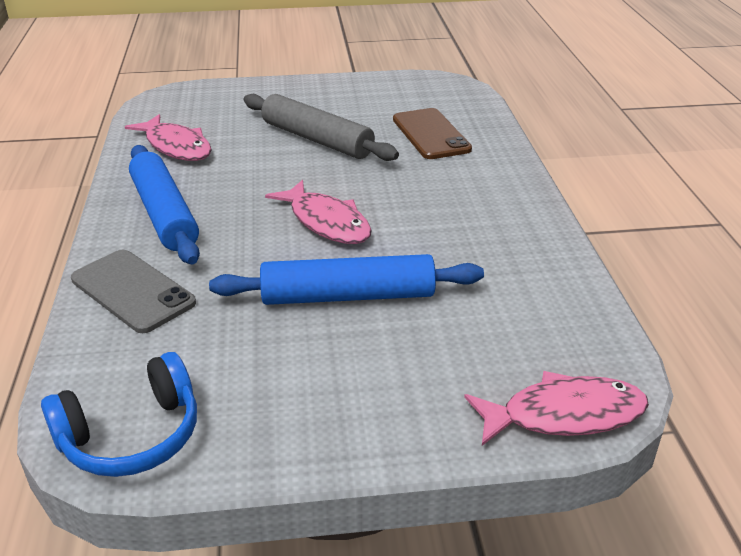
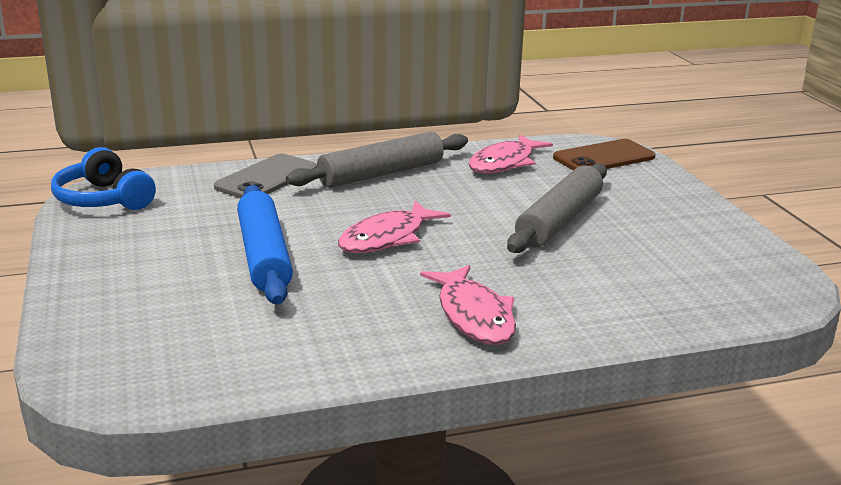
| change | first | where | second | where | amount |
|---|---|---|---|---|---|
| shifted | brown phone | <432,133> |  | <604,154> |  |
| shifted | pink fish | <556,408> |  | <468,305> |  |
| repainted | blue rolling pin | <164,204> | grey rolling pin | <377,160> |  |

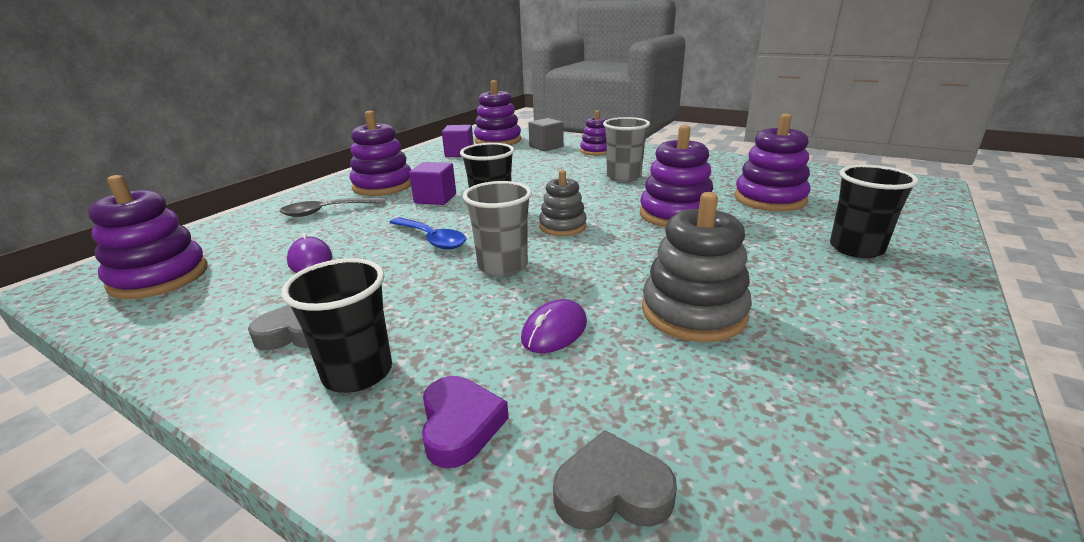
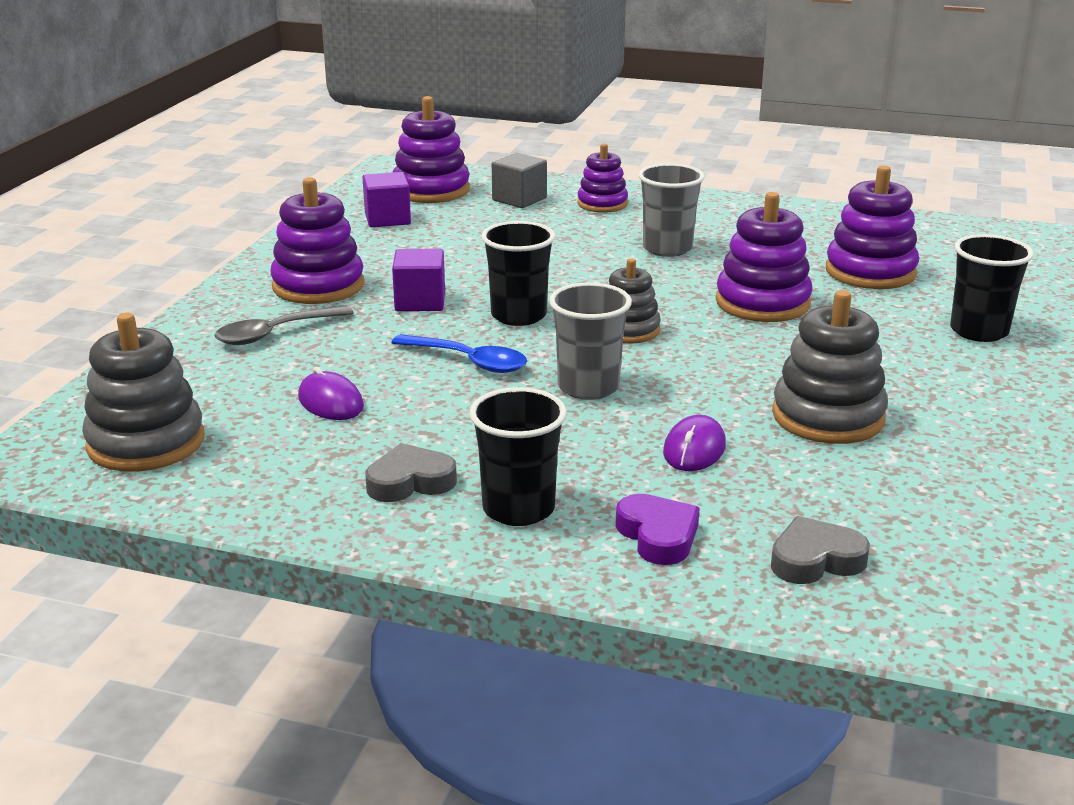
| change | first | where | second | where | amount |
|---|---|---|---|---|---|
| repainted | purple stacking toy | <148,237> | grey stacking toy | <143,392> |  |

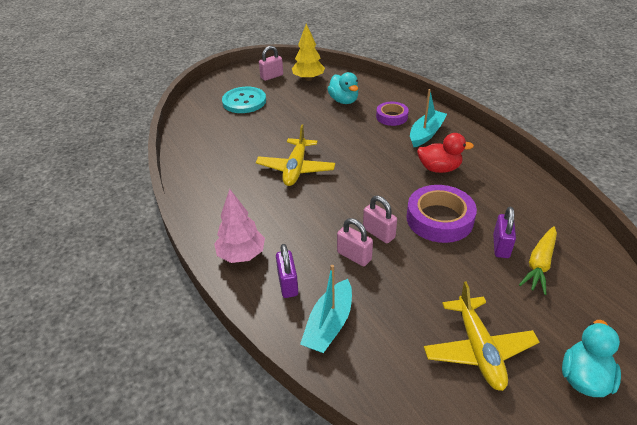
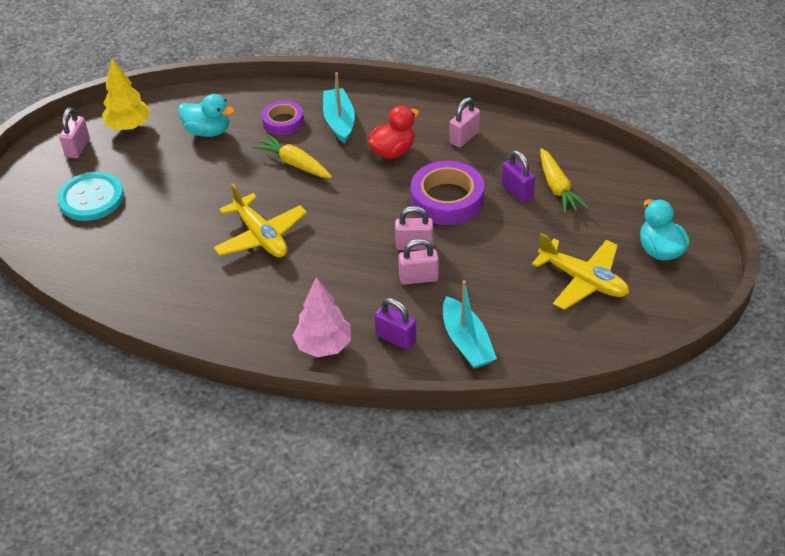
| change | first | where | second | where | amount |
|---|---|---|---|---|---|
| new |  |  | yellow carrot | <292,156> |  |
| new |  |  | pink padlock | <464,122> |  |

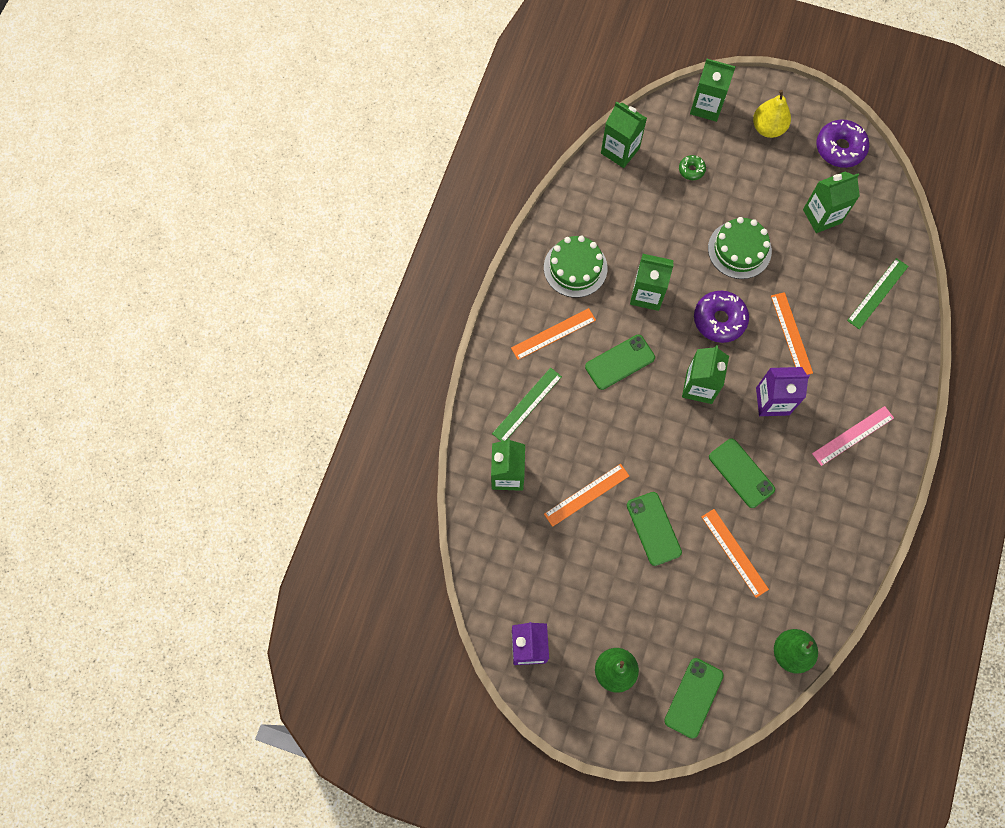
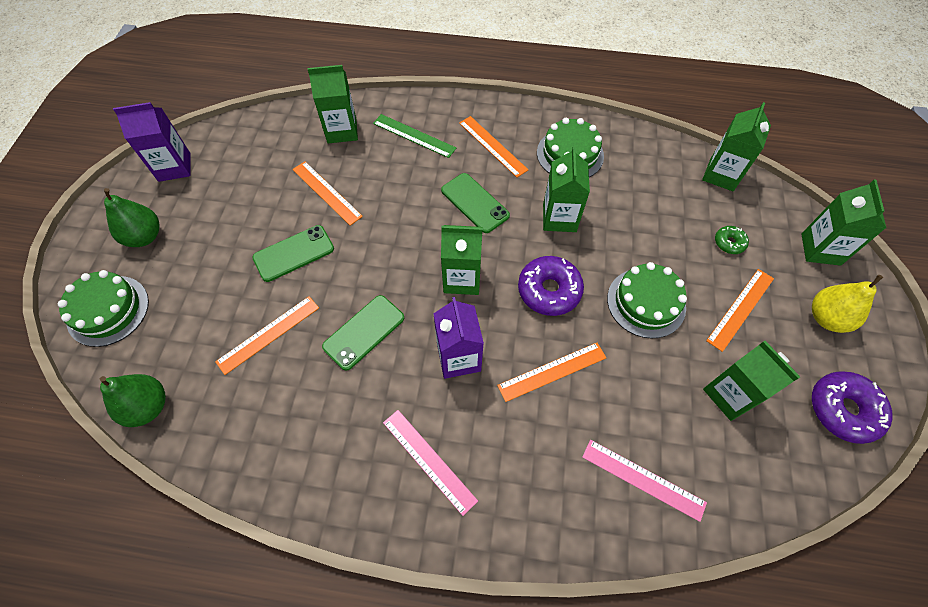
| change | first | where | second | where | amount |
|---|---|---|---|---|---|
| new |  |  | orange ruler | <740,310> |  |
| swapped | green phone | <694,698> | green cake | <103,308> |  |
| repainted | green ruler | <878,293> | pink ruler | <644,481> |  |

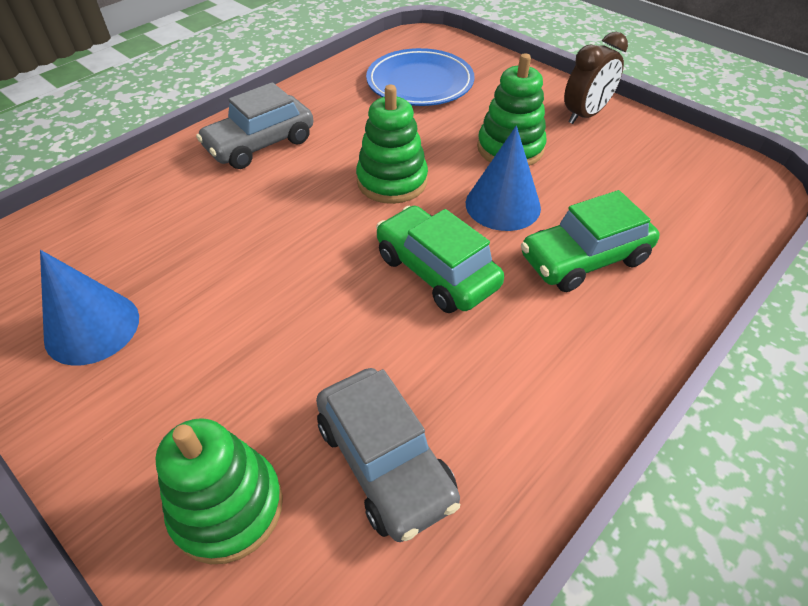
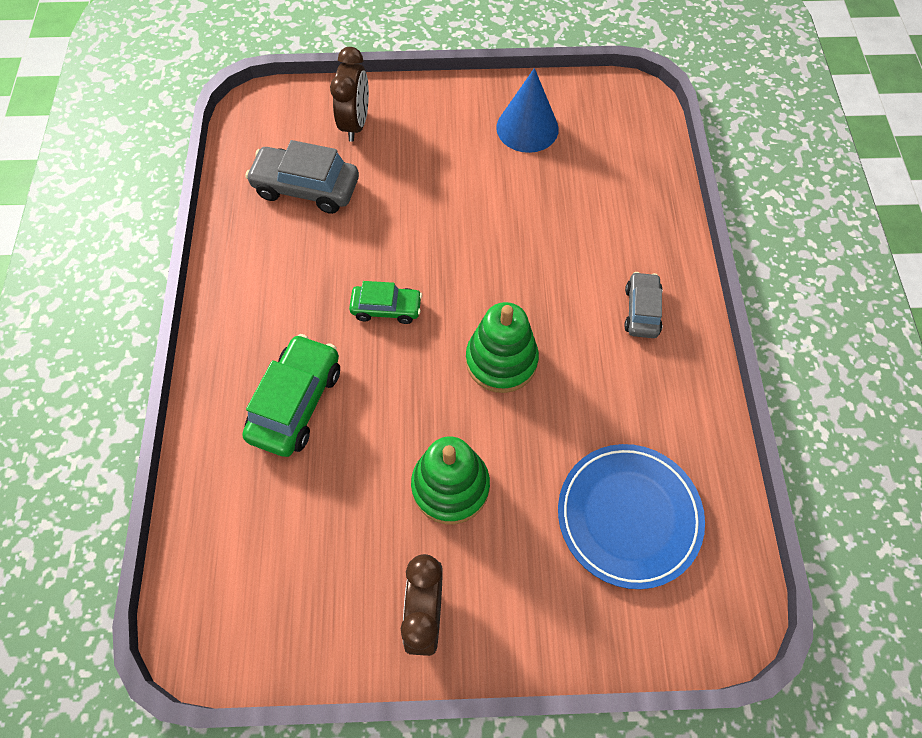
| change | first | where | second | where | amount |
|---|---|---|---|---|---|
| gone | blue cone | <503,178> |  |  |  |
| swapped | green stacking toy | <219,491> | brown clock | <349,94> |  |
| scaled | grey car | <254,125> |  | <643,305> | x0.61 |
| scaled | green car | <440,259> |  | <385,302> | x0.61 |

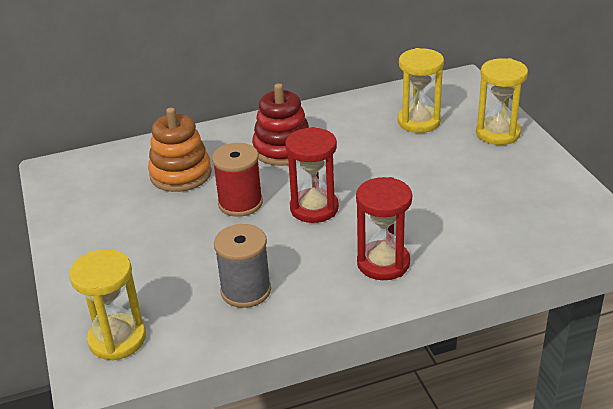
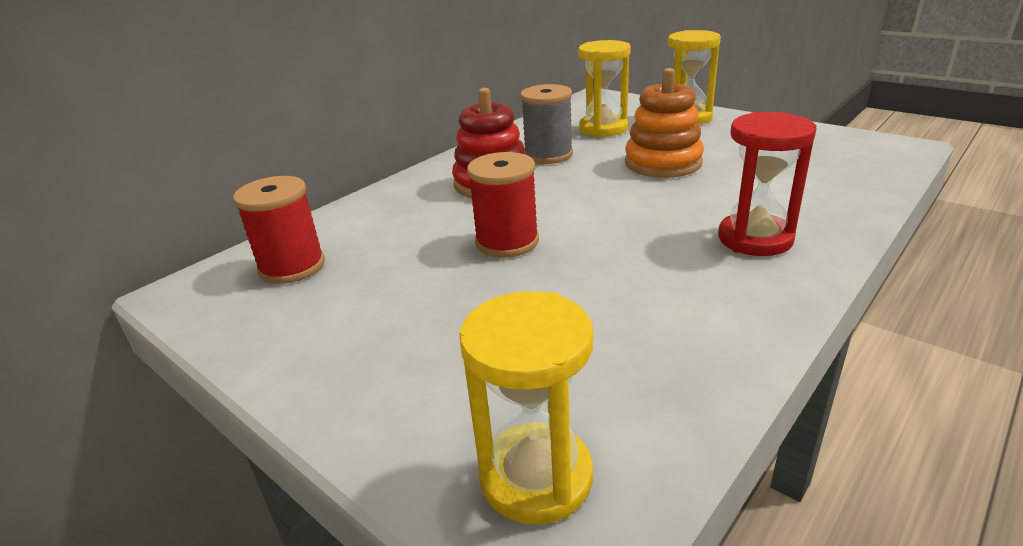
| change | first | where | second | where | amount |
|---|---|---|---|---|---|
| gone | red hourglass | <312,175> |  |  |  |
| new |  |  | red spool | <279,230> |  |
| shifted | orange stacking toy | <180,149> |  | <664,123> |  |
| shifted | grey spool | <242,266> |  | <546,124> |  |

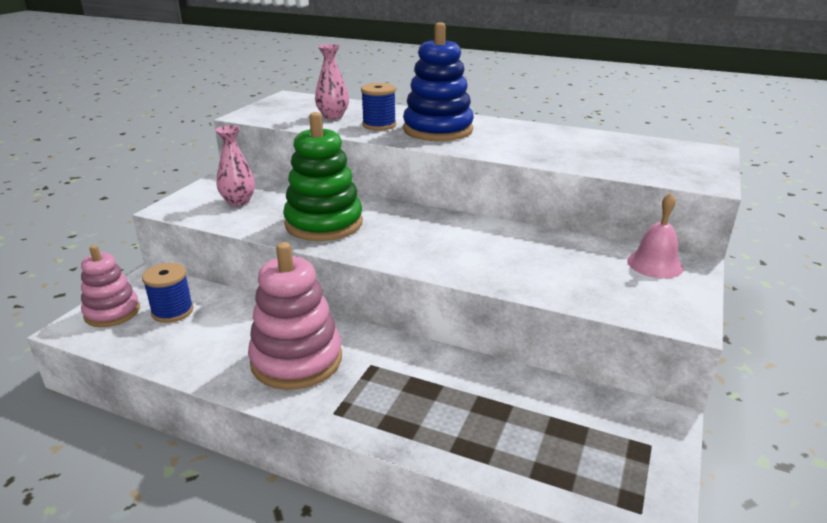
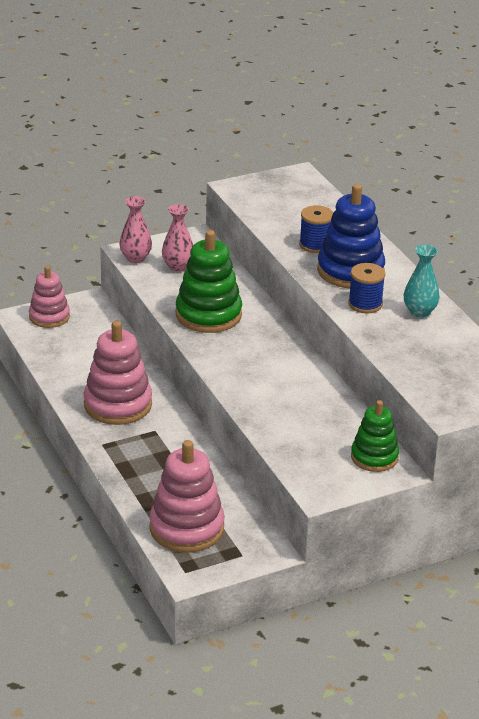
| change | first | where | second | where | amount |
|---|---|---|---|---|---|
| new |  |  | pink stacking toy | <187,496> |  |
| new |  |  | turquoise vase | <422,281> |  |
| shifted | blue spool | <168,293> |  | <366,288> |  |
| shifted | pink vase | <332,81> |  | <135,229> |  |
| swapped | pink bell | <655,236> | green stacking toy | <375,436> |  |

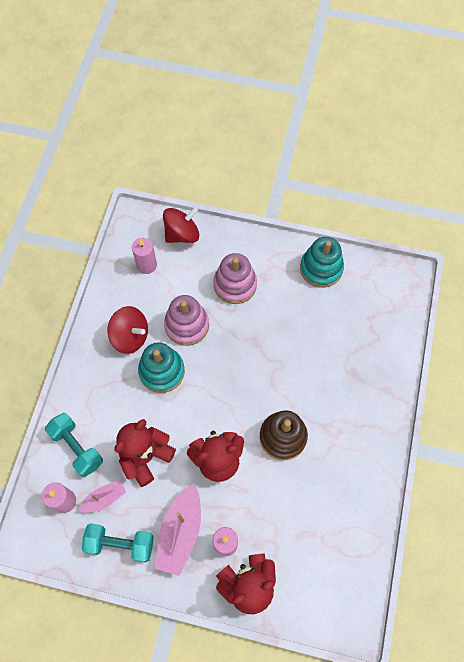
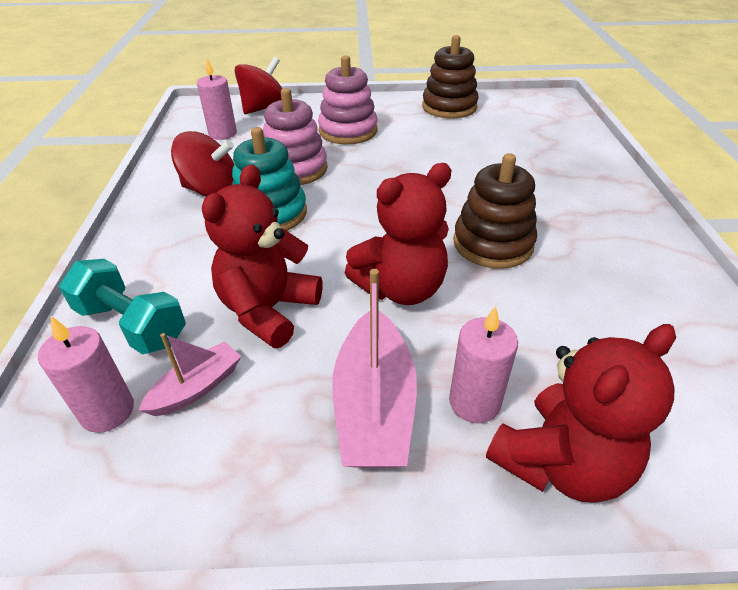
| change | first | where | second | where | amount |
|---|---|---|---|---|---|
| gone | turquoise dumbbell | <118,542> |  |  |  |
| repainted | turquoise stacking toy | <322,262> | brown stacking toy | <450,76> |  |

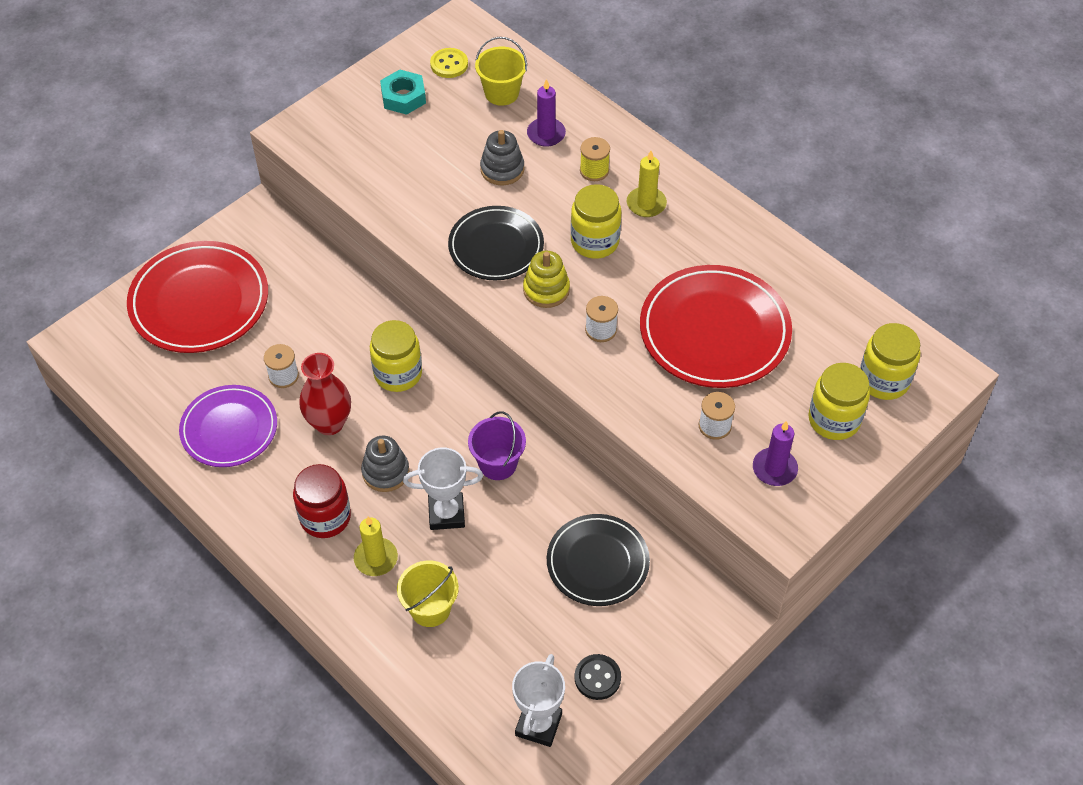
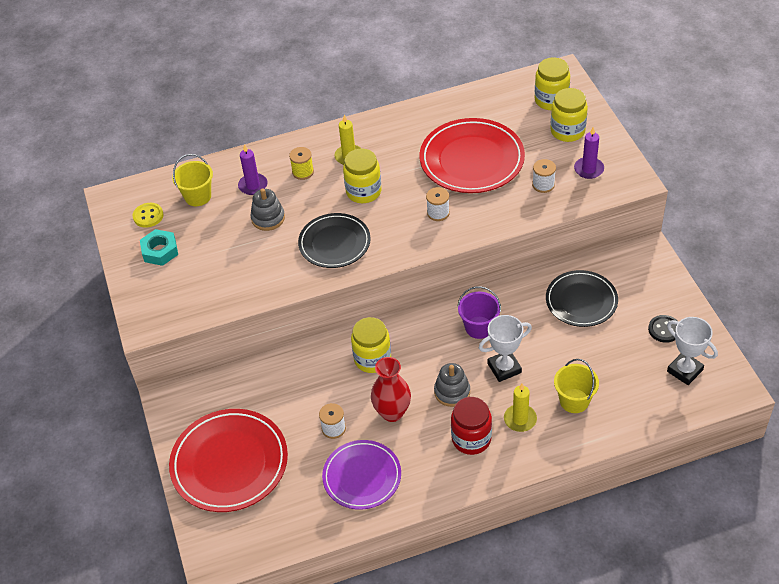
| change | first | where | second | where | amount |
|---|---|---|---|---|---|
| gone | yellow stacking toy | <546,279> |  |  |  |
| rotated | white trophy | <443,489> |  | <505,348> | 45 degrees clockwise |

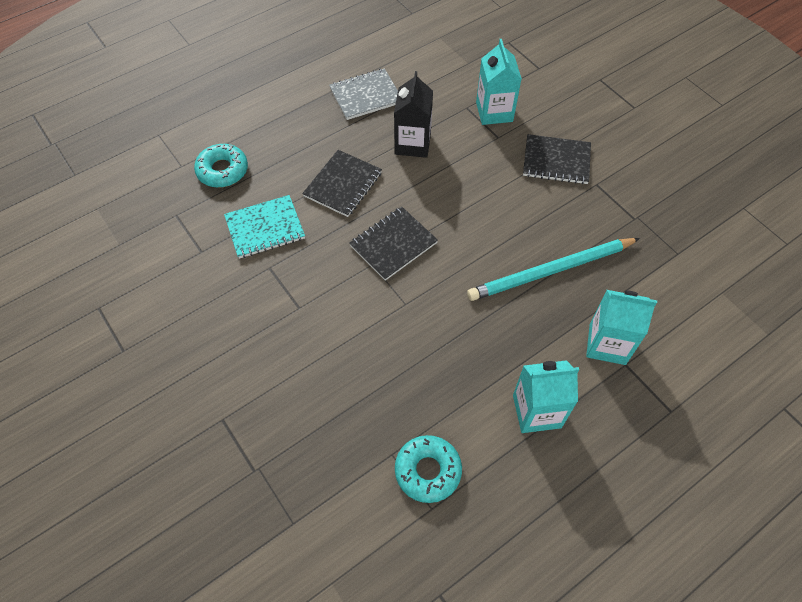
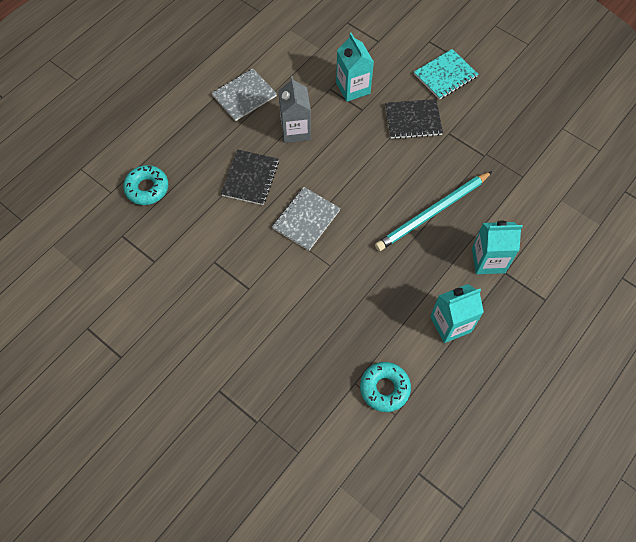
| change | first | where | second | where | amount |
|---|---|---|---|---|---|
| shifted | turquoise notebook | <264,227> |  | <446,74> |  |
| repainted | black notebook | <393,244> | grey notebook | <306,219> |  |
| repainted | black carton | <413,114> | grey carton | <294,109> |  |

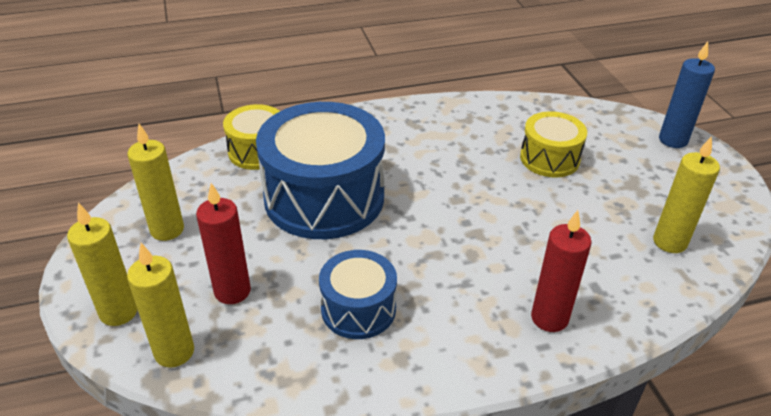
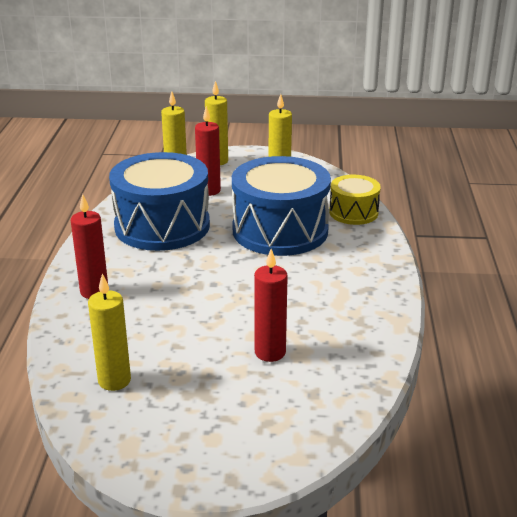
| change | first | where | second | where | amount |
|---|---|---|---|---|---|
| gone | blue candle | <687,94> |  |  |  |
| swapped | yellow drum | <553,144> | red candle | <271,305> |  |
| scaled | blue drum | <358,294> |  | <159,201> | x1.89 |

